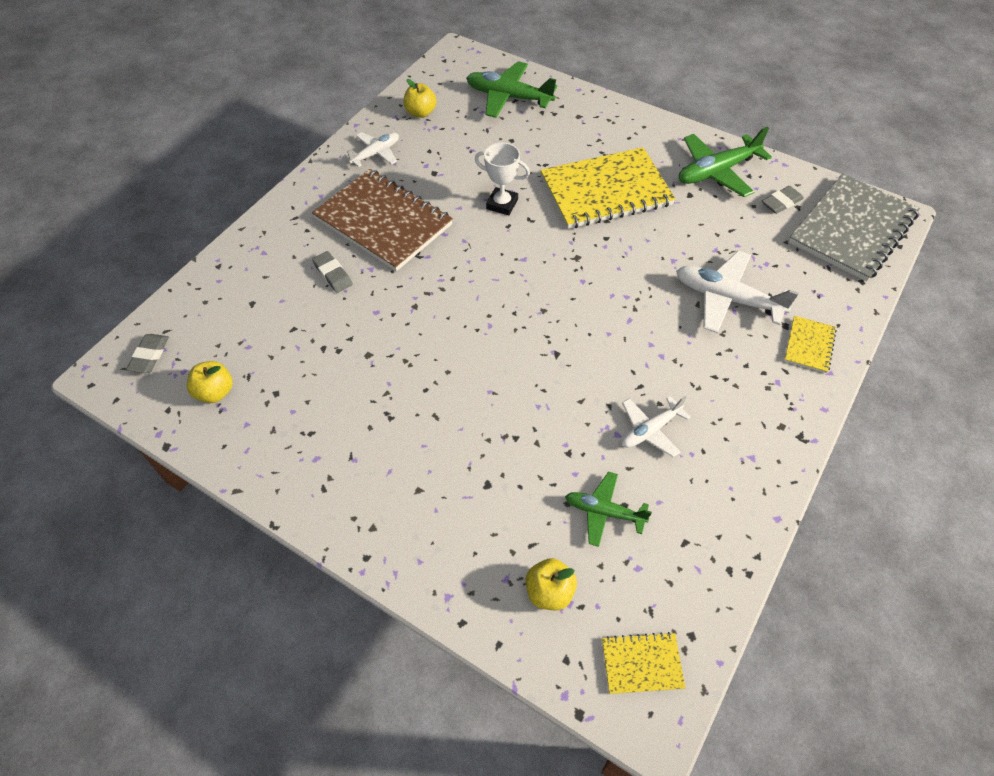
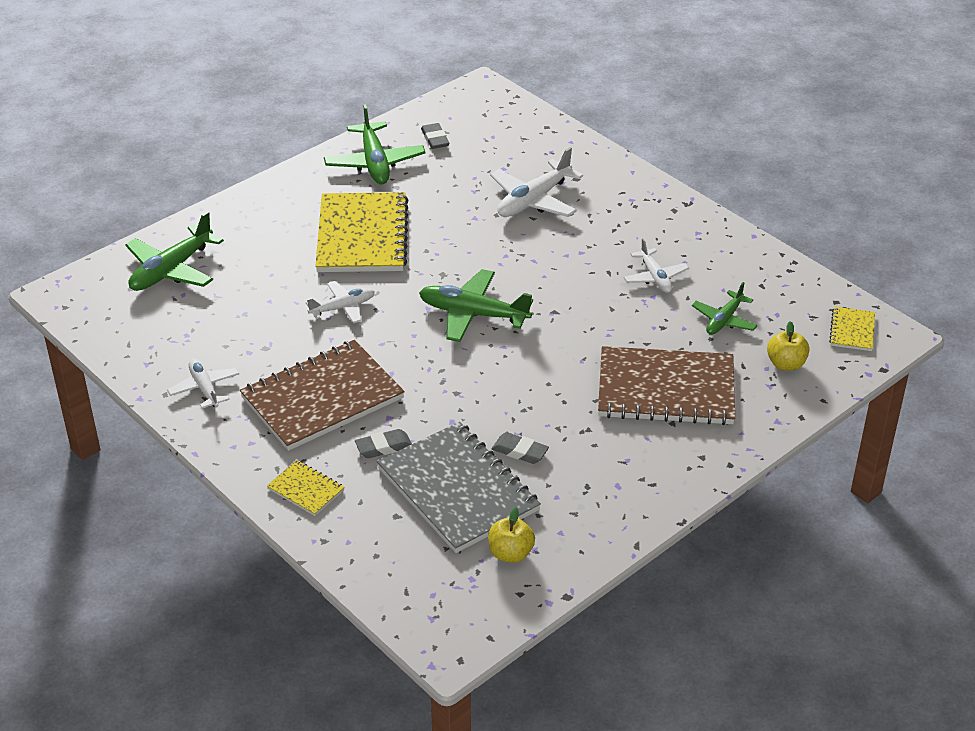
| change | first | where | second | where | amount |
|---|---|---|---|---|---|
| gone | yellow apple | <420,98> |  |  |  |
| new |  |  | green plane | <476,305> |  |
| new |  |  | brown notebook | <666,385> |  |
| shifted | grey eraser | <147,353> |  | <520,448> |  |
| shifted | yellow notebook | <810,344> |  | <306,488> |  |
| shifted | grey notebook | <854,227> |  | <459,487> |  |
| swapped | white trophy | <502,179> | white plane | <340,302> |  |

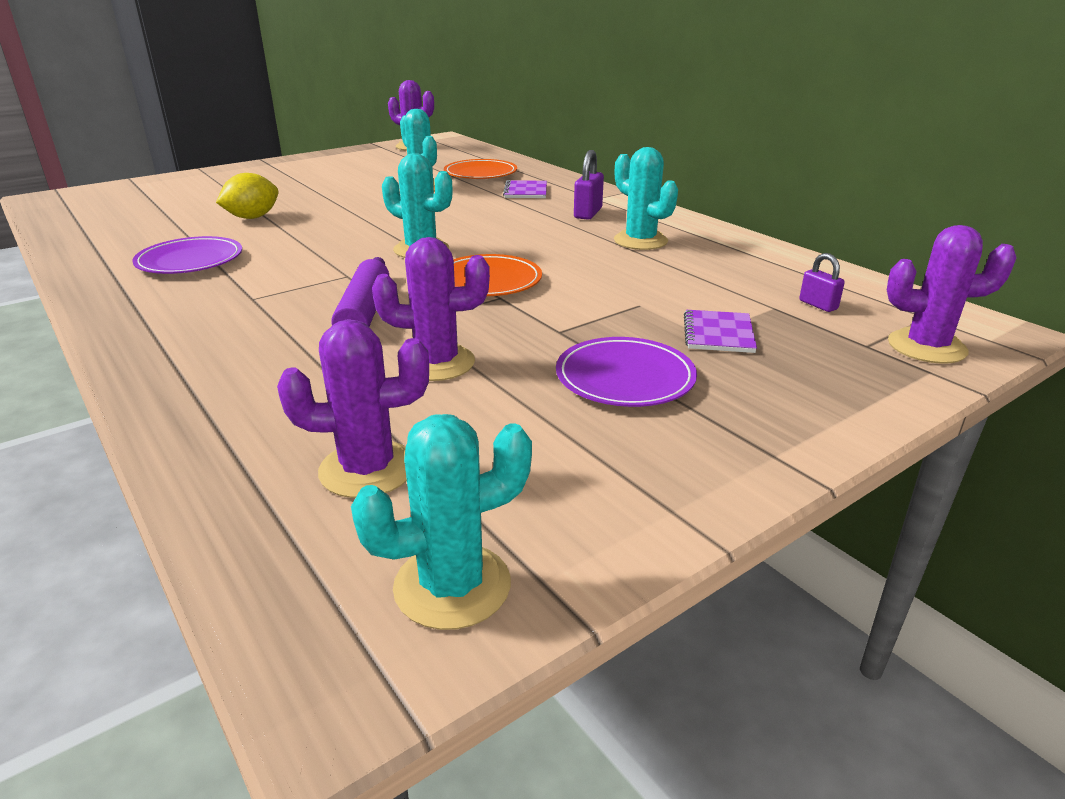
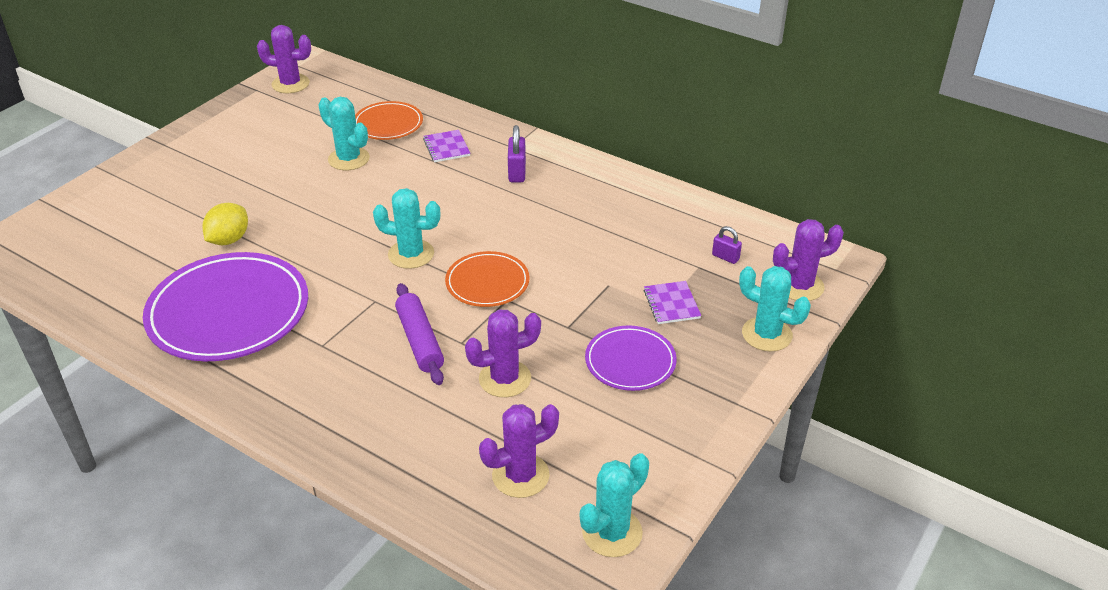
| change | first | where | second | where | amount |
|---|---|---|---|---|---|
| shifted | turquoise cactus | <646,198> |  | <775,308> |  |
| scaled | purple plate | <187,255> |  | <225,306> | x1.85 |

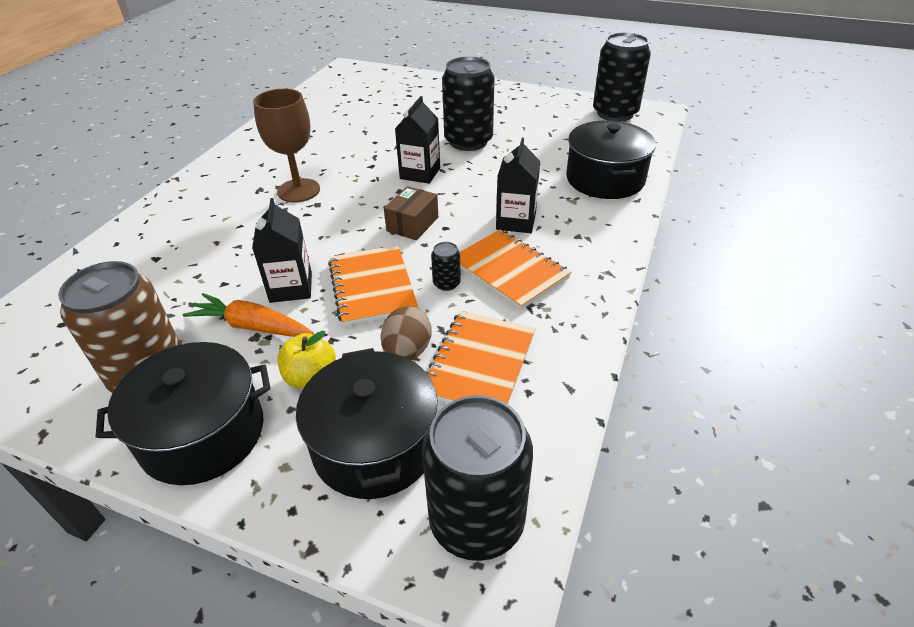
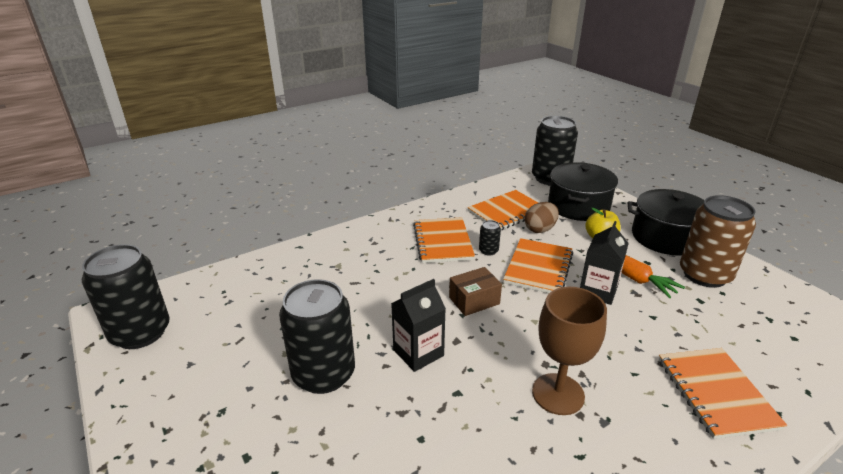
| change | first | where | second | where | amount |
|---|---|---|---|---|---|
| gone | black carton | <518,185> |  |  |  |
| gone | black pot | <611,160> |  |  |  |
| new |  |  | orange notebook | <723,393> |  |

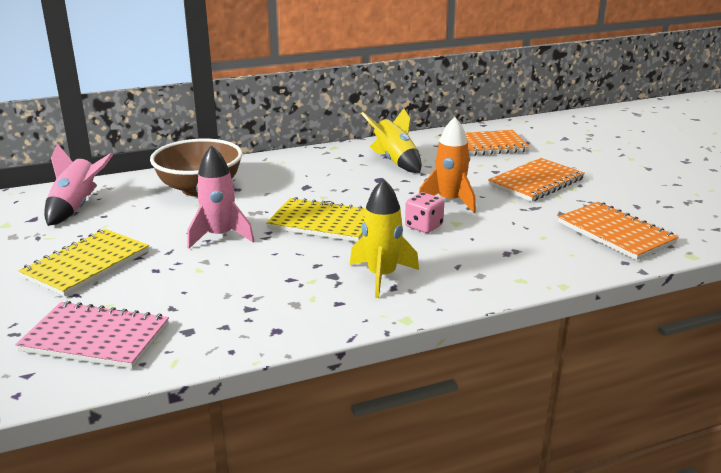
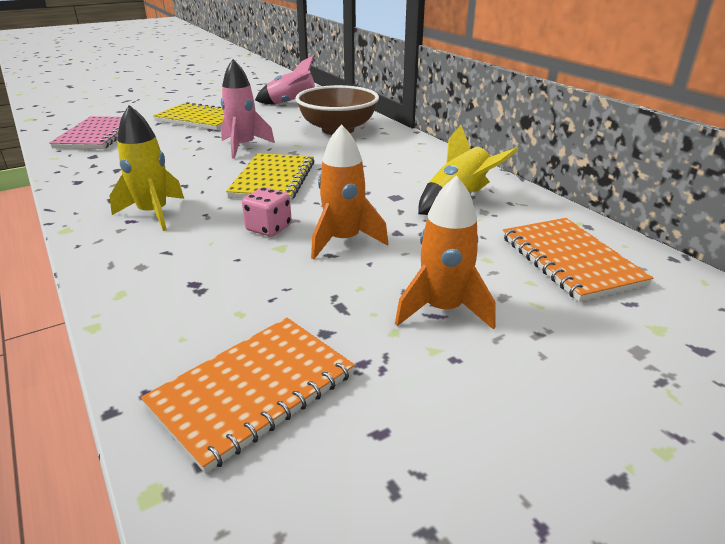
| change | first | where | second | where | amount |
|---|---|---|---|---|---|
| swapped | orange notebook | <536,180> | orange rocket | <445,252> |  |

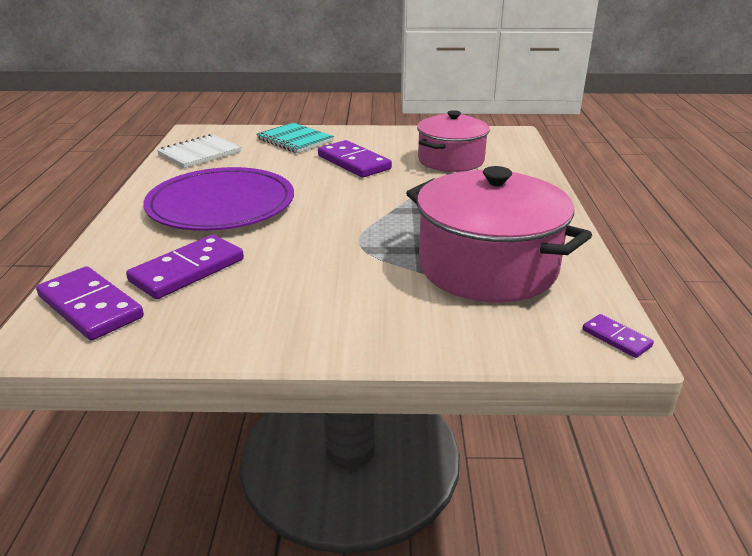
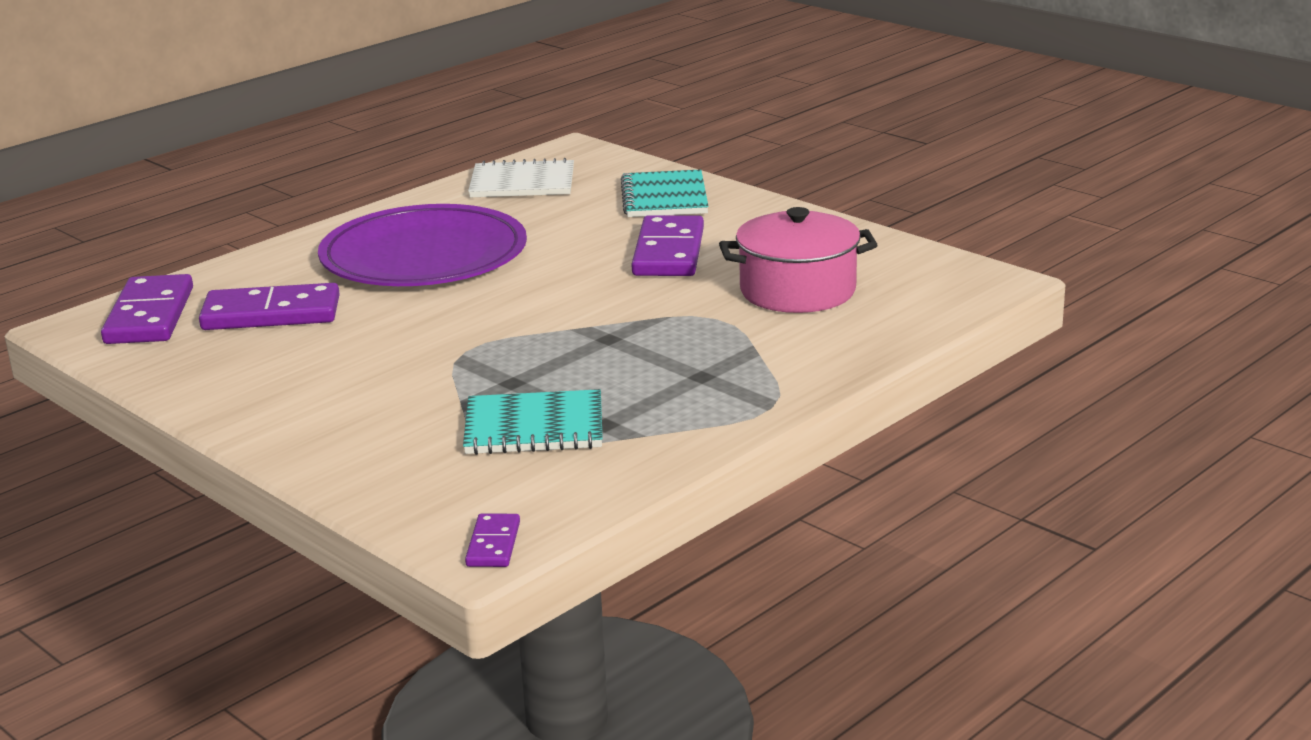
| change | first | where | second | where | amount |
|---|---|---|---|---|---|
| swapped | pink pot | <499,234> | turquoise notebook | <533,422> |  |

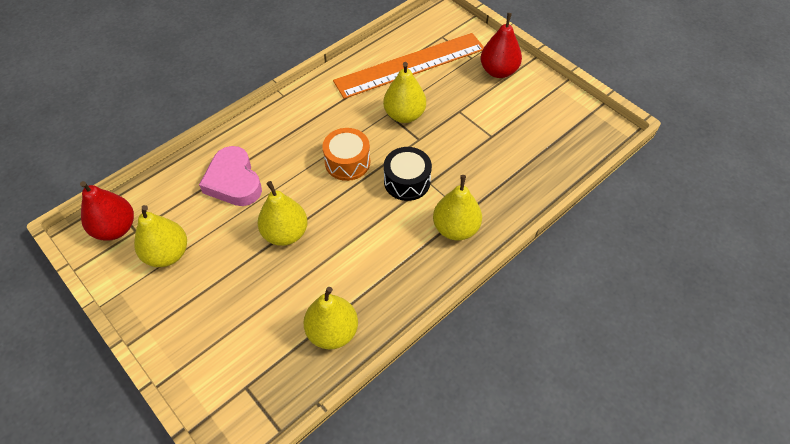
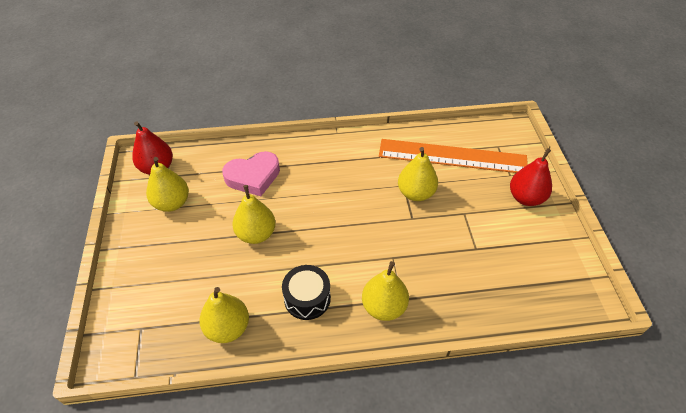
| change | first | where | second | where | amount |
|---|---|---|---|---|---|
| gone | orange drum | <346,154> |  |  |  |
| shifted | black drum | <408,174> |  | <306,292> |  |
| rotated | pink heart | <230,176> |  | <251,173> | 120 degrees counterclockwise |

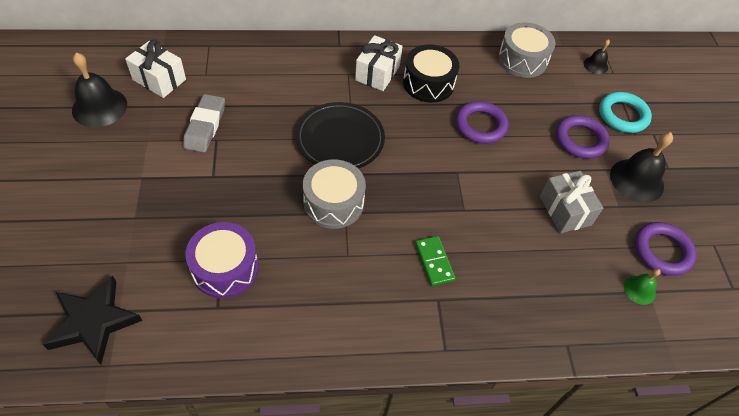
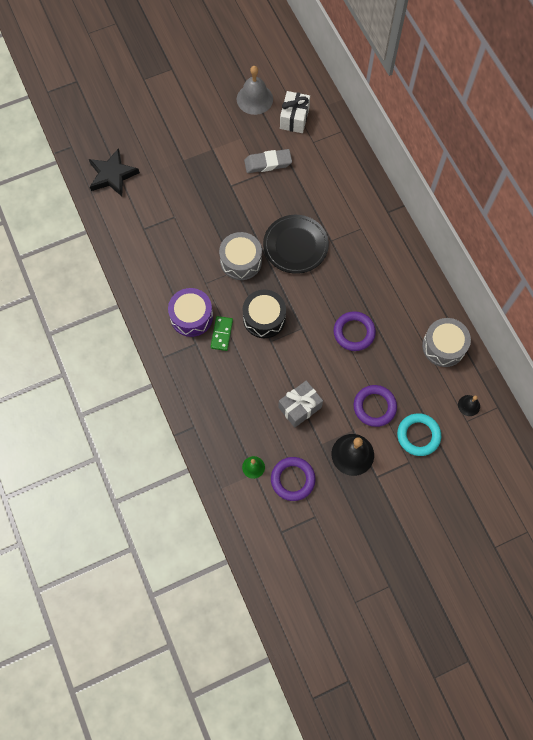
| change | first | where | second | where | amount |
|---|---|---|---|---|---|
| gone | white gift | <379,63> |  |  |  |
| shifted | purple drum | <222,260> |  | <190,312> |  |
| shifted | black drum | <431,73> |  | <264,313> |  |
| repainted | black bell | <99,89> | grey bell | <255,90> |  |
| rotated | green domino | <435,261> |  | <222,333> | 45 degrees counterclockwise |

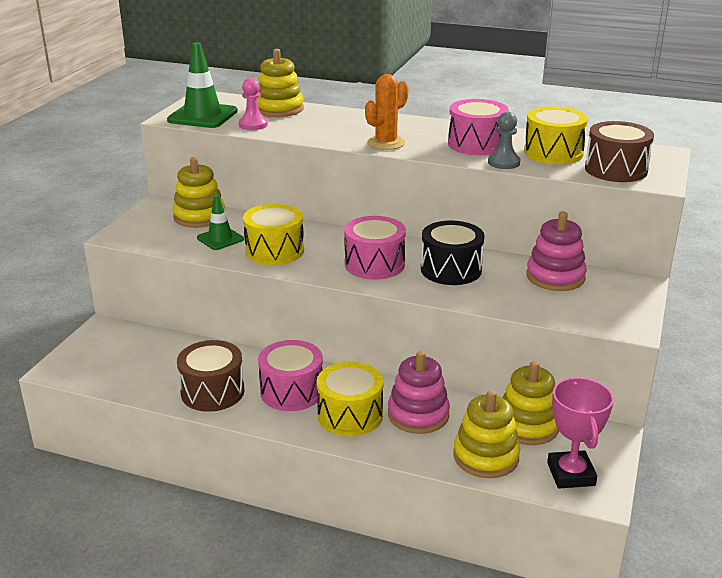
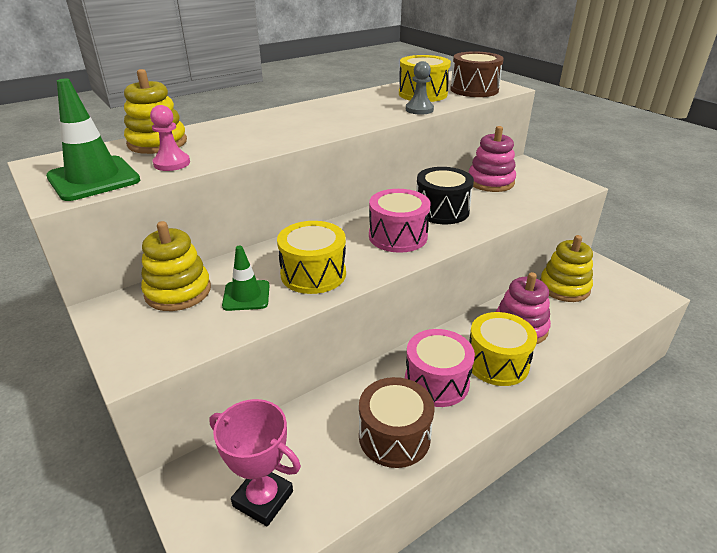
| change | first | where | second | where | amount |
|---|---|---|---|---|---|
| gone | orange cactus | <387,112> |  |  |  |
| gone | pink drum | <478,127> |  |  |  |
| gone | yellow stacking toy | <486,434> |  |  |  |
| shifted | pink trophy | <580,432> |  | <255,462> |  |

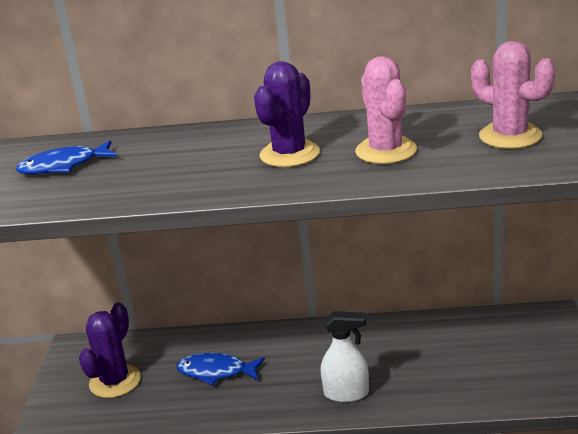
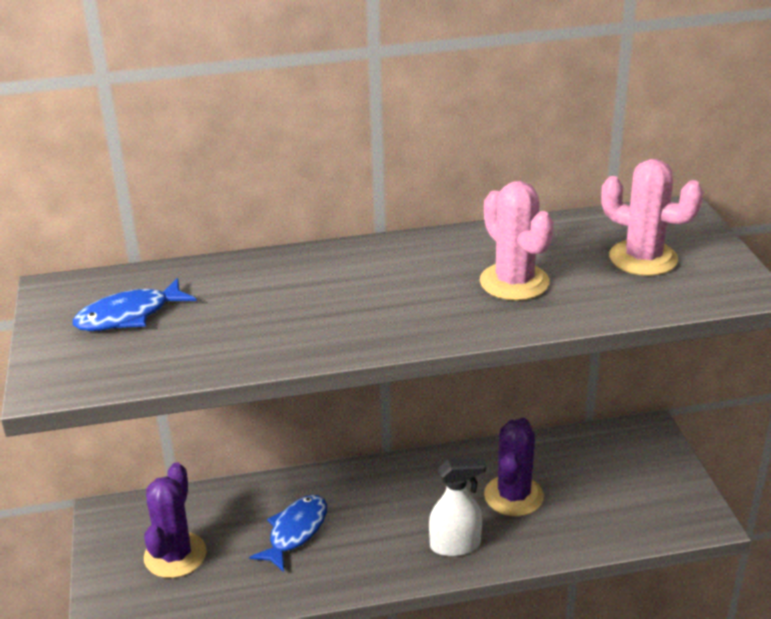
| change | first | where | second | where | amount |
|---|---|---|---|---|---|
| shifted | purple cactus | <287,114> |  | <514,467> |  |
| rotated | blue fish | <221,369> |  | <288,533> | 120 degrees clockwise |

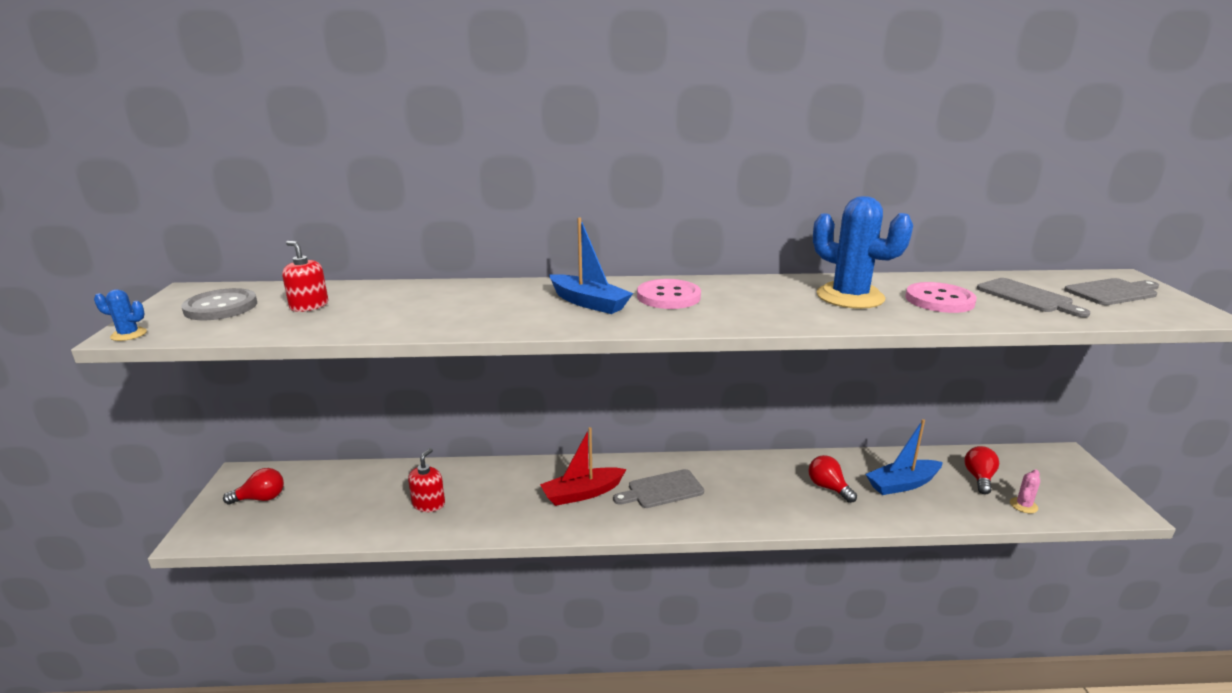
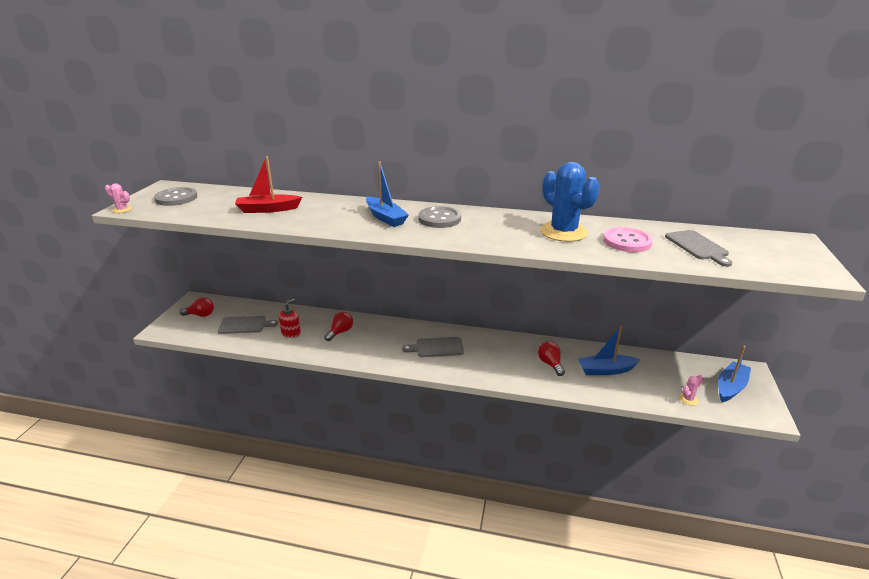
| change | first | where | second | where | amount |
|---|---|---|---|---|---|
| gone | red soap dispenser | <305,276> |  |  |  |
| new |  |  | blue boat | <734,374> |  |
| shifted | red boat | <583,466> |  | <268,184> |  |
| shifted | red light bulb | <982,470> |  | <339,326> |  |
| shifted | grey cutting board | <1111,291> |  | <248,325> |  |
| repainted | blue cactus | <120,315> | pink cactus | <118,198> |  |
| repainted | pink button | <669,294> | grey button | <439,217> |  |

